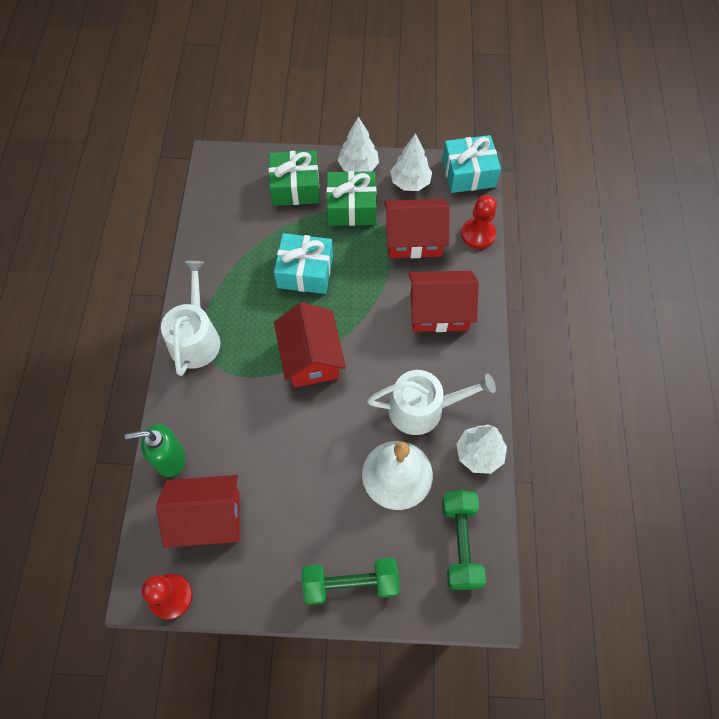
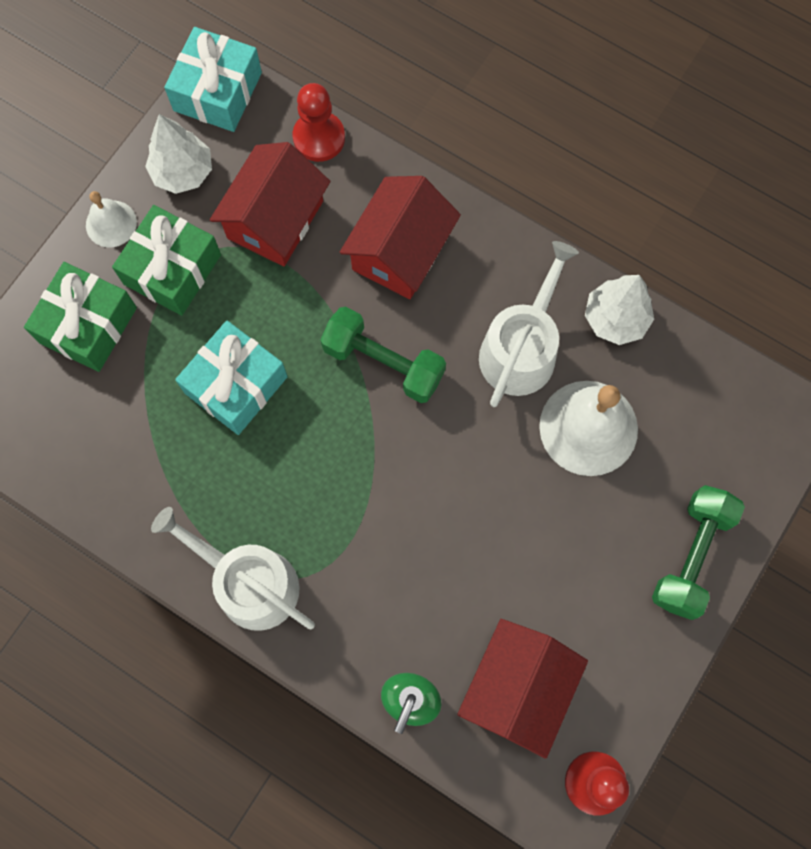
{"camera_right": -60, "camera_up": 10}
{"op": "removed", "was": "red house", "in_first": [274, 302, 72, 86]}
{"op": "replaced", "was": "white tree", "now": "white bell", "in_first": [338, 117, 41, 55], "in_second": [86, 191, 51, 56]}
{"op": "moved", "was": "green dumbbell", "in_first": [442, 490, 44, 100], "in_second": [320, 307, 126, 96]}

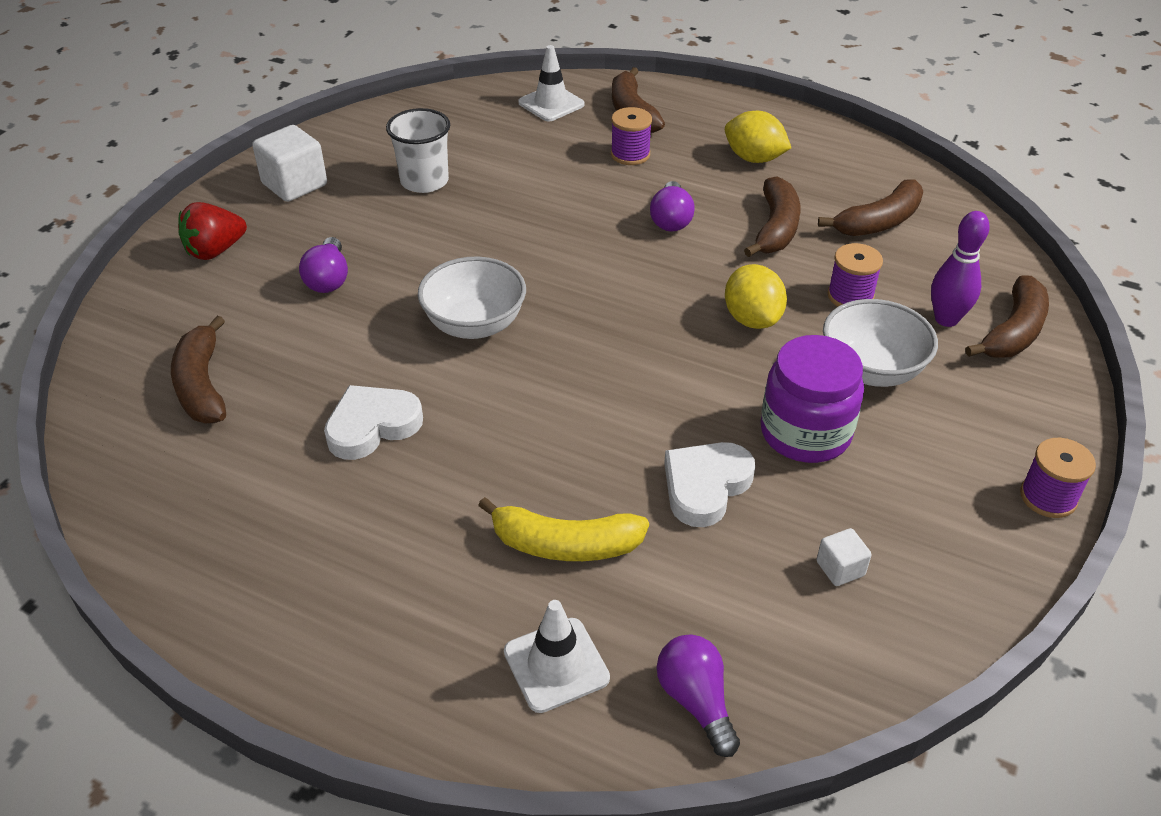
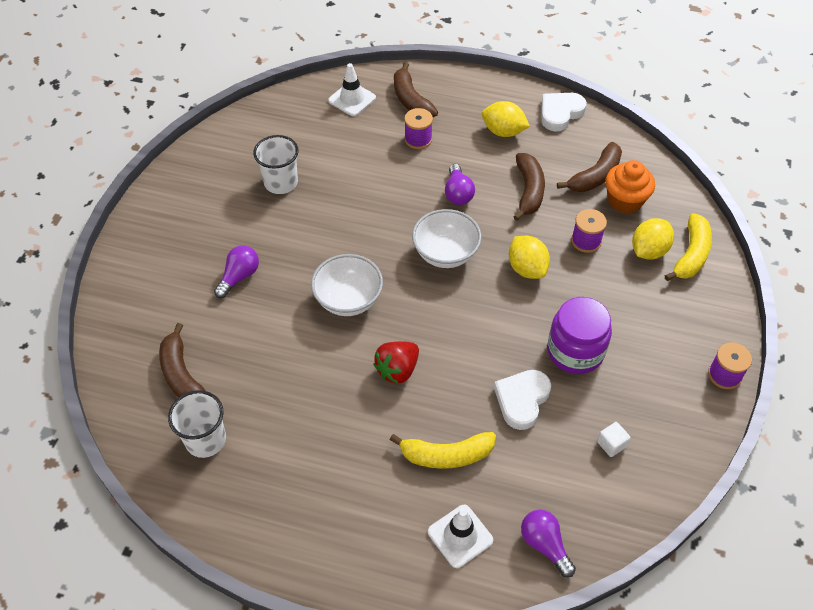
{"camera_right": -10, "camera_up": 10}
{"op": "moved", "was": "red strawberry", "in_first": [178, 202, 69, 58], "in_second": [373, 341, 46, 43]}
{"op": "removed", "was": "white cube", "in_first": [252, 125, 75, 77]}
{"op": "turned", "was": "purple light bulb", "in_first": [299, 237, 49, 56], "in_second": [214, 245, 45, 53], "clockwise": -135}
{"op": "moved", "was": "white heart", "in_first": [324, 385, 99, 75], "in_second": [541, 93, 46, 38]}
{"op": "moved", "was": "white bowl", "in_first": [823, 299, 115, 88], "in_second": [412, 209, 69, 59]}
{"op": "replaced", "was": "purple bowling pin", "now": "yellow lemon", "in_first": [931, 211, 59, 116], "in_second": [632, 218, 42, 41]}
{"op": "recoloured", "was": "brown banana", "now": "yellow banana", "in_first": [965, 275, 84, 83], "in_second": [664, 213, 48, 68]}
{"op": "added", "now": "white cup", "in_second": [168, 390, 58, 68]}
{"op": "added", "now": "orange cupcake", "in_second": [606, 160, 49, 54]}

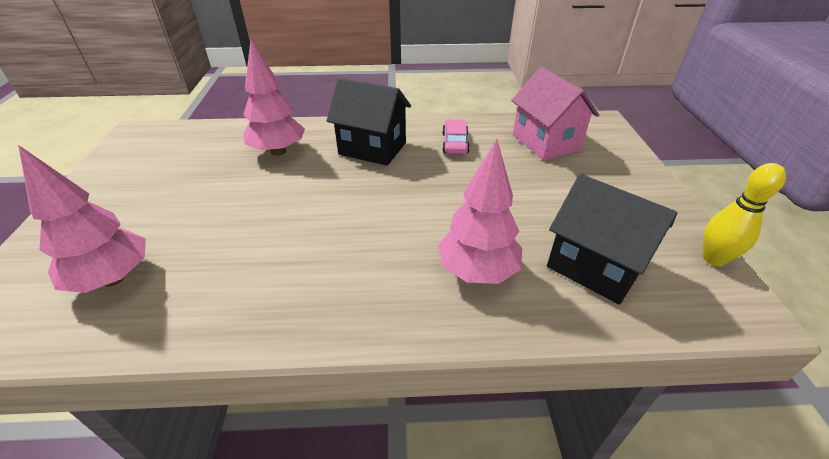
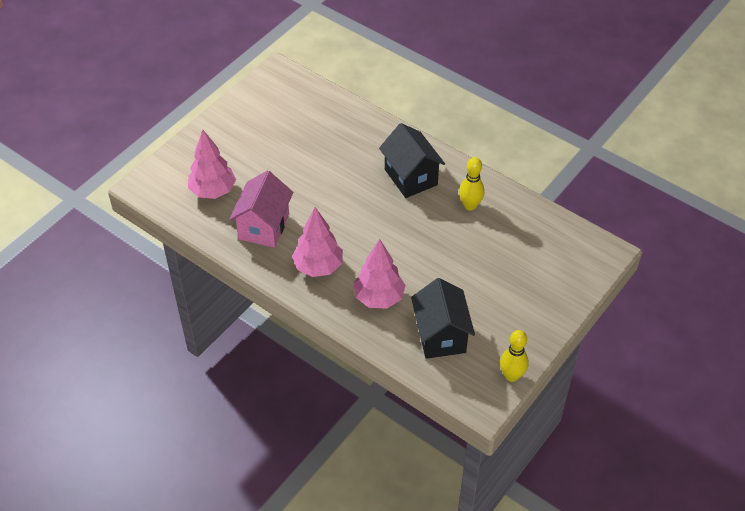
{"camera_right": 40, "camera_up": 10}
{"op": "moved", "was": "pink tree", "in_first": [243, 40, 62, 116], "in_second": [292, 207, 51, 70]}
{"op": "replaced", "was": "pink car", "now": "yellow bowling pin", "in_first": [442, 120, 28, 34], "in_second": [459, 157, 25, 53]}
{"op": "moved", "was": "pink house", "in_first": [511, 67, 88, 93], "in_second": [229, 170, 64, 78]}

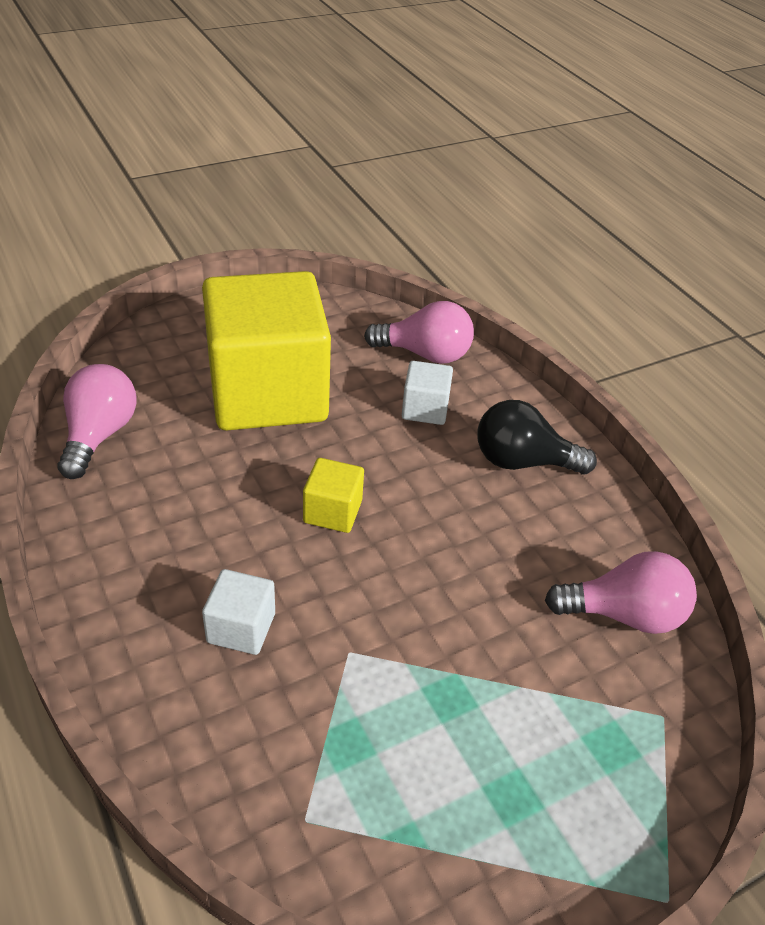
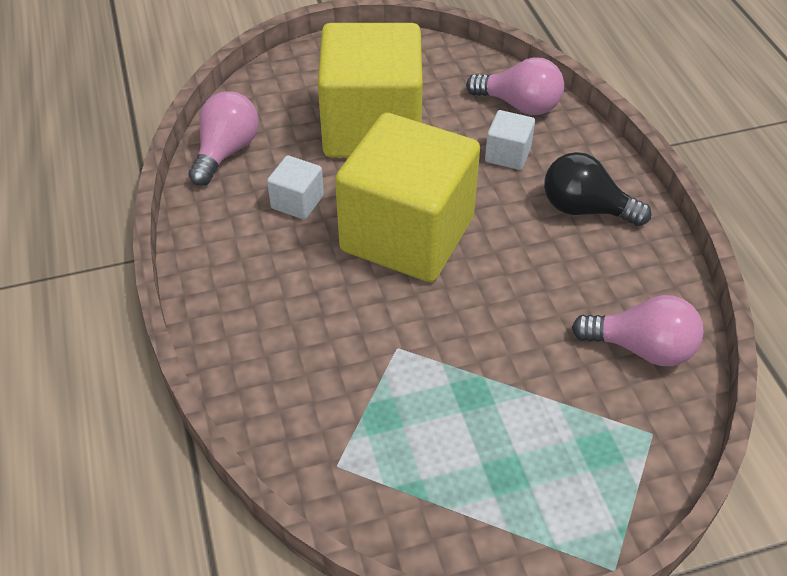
{"camera_right": 15, "camera_up": 5}
{"op": "moved", "was": "white cube", "in_first": [202, 569, 73, 86], "in_second": [267, 155, 57, 65]}
{"op": "resized", "was": "yellow cube", "in_first": [303, 458, 61, 75], "in_second": [335, 113, 145, 169], "ratio": 2.49}

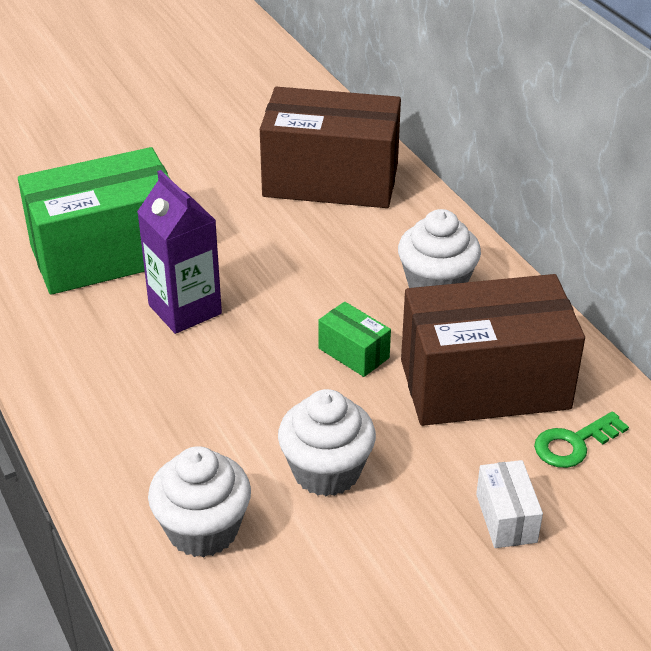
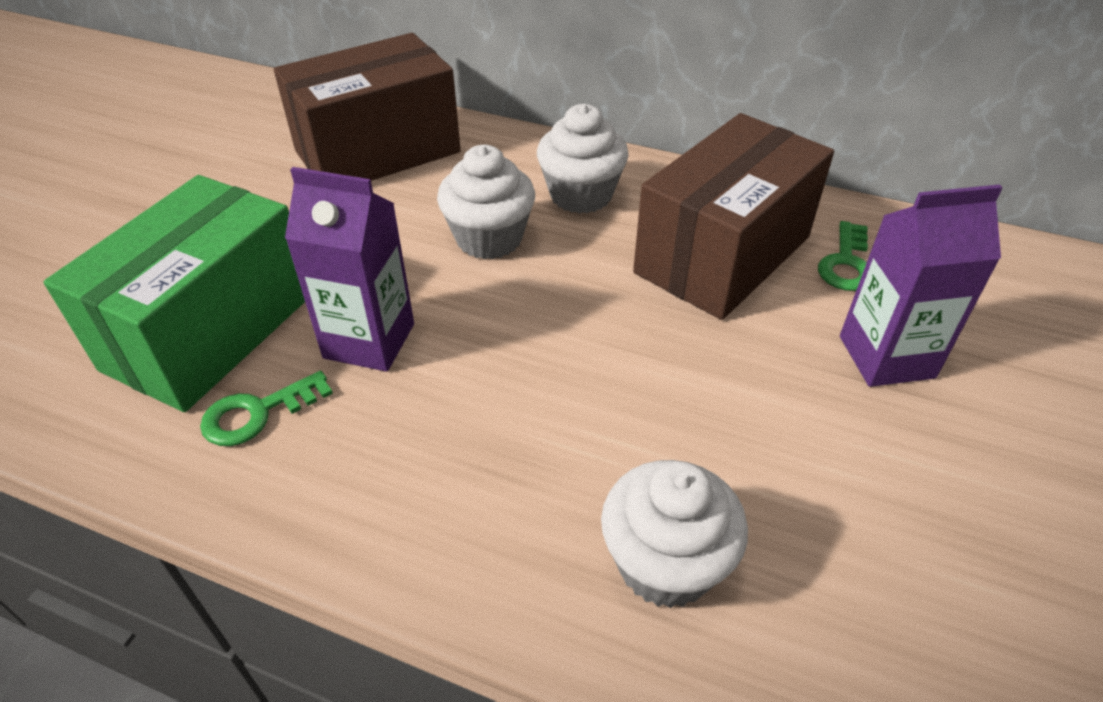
{"camera_right": -40, "camera_up": 5}
{"op": "moved", "was": "white cupcake", "in_first": [278, 389, 98, 107], "in_second": [437, 145, 98, 114]}
{"op": "removed", "was": "green box", "in_first": [318, 302, 73, 75]}
{"op": "replaced", "was": "white box", "now": "purple carton", "in_first": [476, 460, 67, 88], "in_second": [840, 184, 163, 203]}
{"op": "added", "now": "green key", "in_second": [200, 371, 133, 75]}

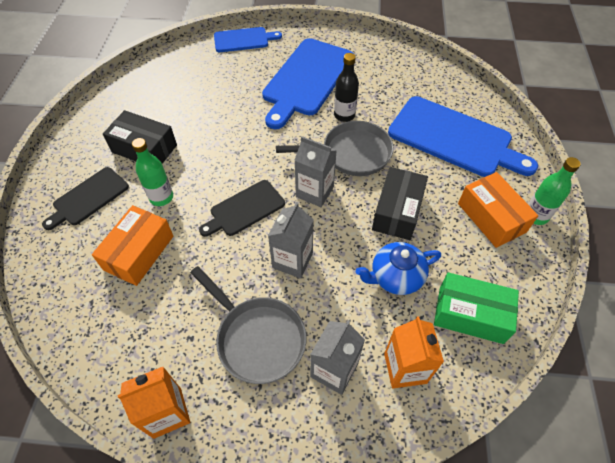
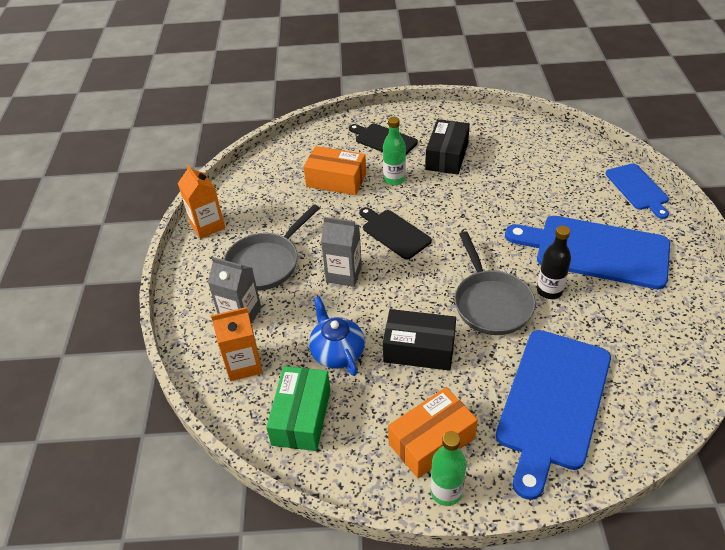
{"camera_right": 85, "camera_up": -10}
{"op": "removed", "was": "grey carton", "in_first": [294, 136, 43, 71]}

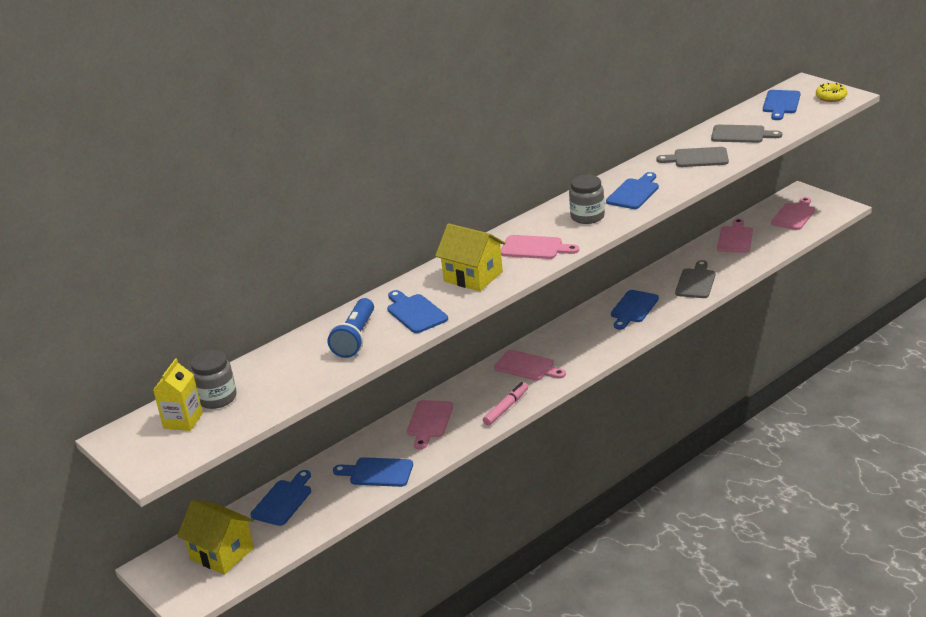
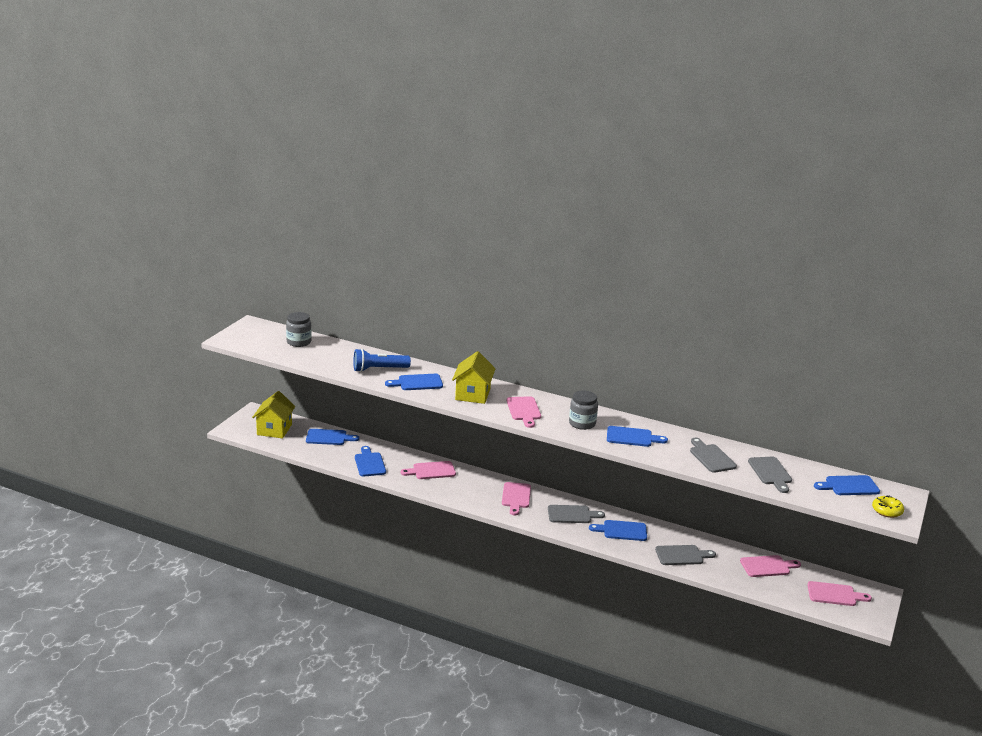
{"camera_right": 60, "camera_up": -5}
{"op": "removed", "was": "yellow carton", "in_first": [153, 358, 50, 73]}
{"op": "turned", "was": "blue cutting board", "in_first": [387, 290, 61, 43], "in_second": [385, 374, 58, 16], "clockwise": -135}
{"op": "removed", "was": "pink marker", "in_first": [483, 382, 45, 44]}
{"op": "added", "now": "grey cutting board", "in_second": [548, 505, 57, 18]}

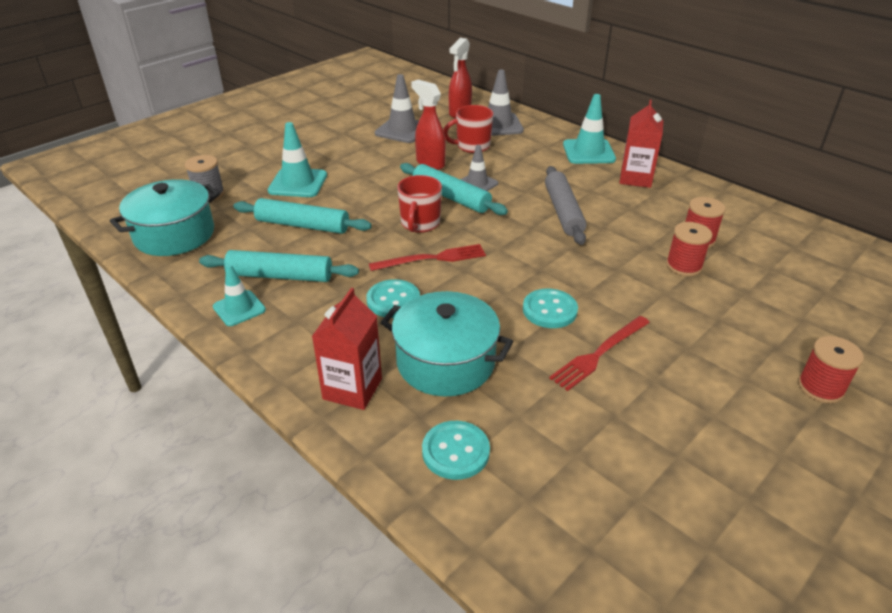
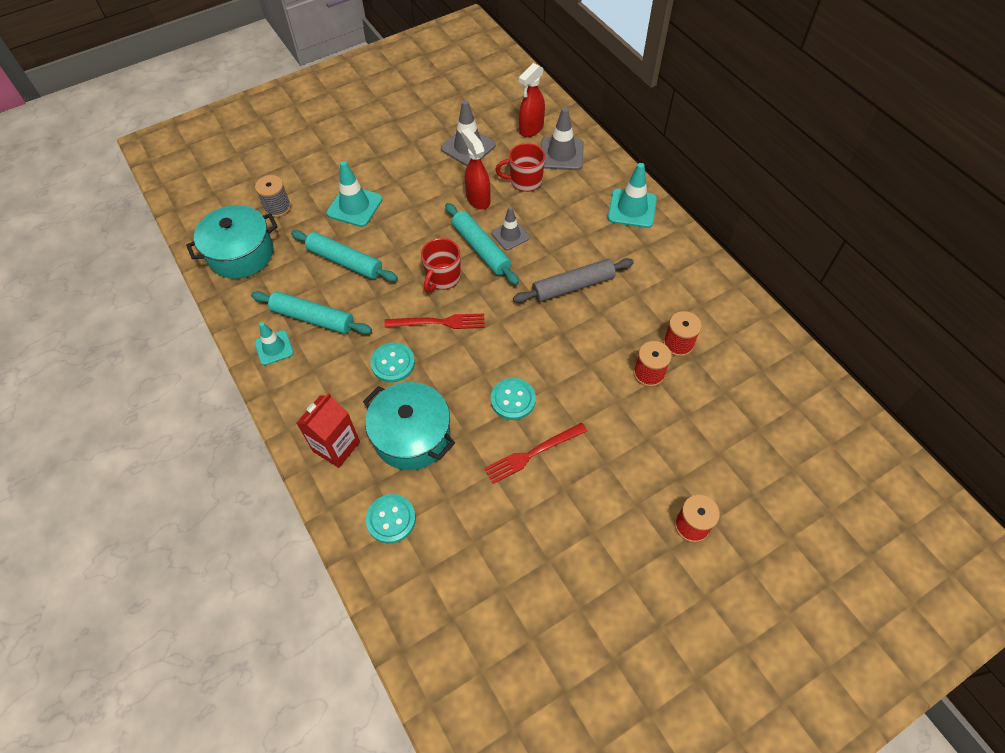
{"camera_right": 15, "camera_up": 20}
{"op": "turned", "was": "grey rolling pin", "in_first": [545, 166, 42, 79], "in_second": [513, 258, 121, 45], "clockwise": 60}
{"op": "removed", "was": "red carton", "in_first": [619, 100, 44, 88]}

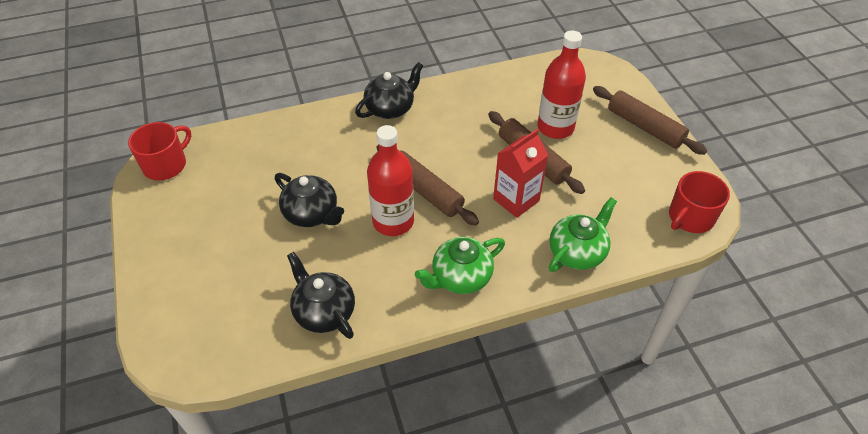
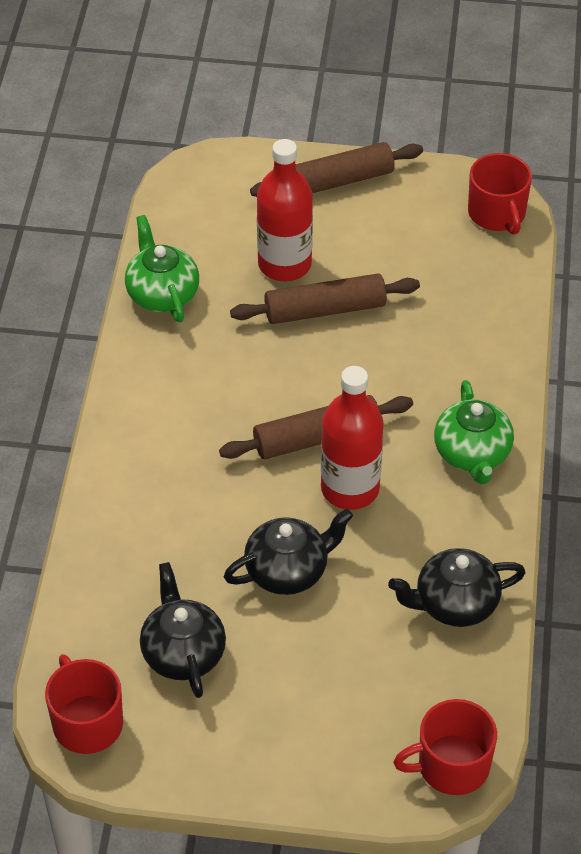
{"camera_right": -65, "camera_up": 0}
{"op": "moved", "was": "black teapot", "in_first": [355, 62, 68, 57], "in_second": [140, 562, 86, 136]}
{"op": "removed", "was": "red carton", "in_first": [493, 129, 55, 89]}
{"op": "moved", "was": "green teapot", "in_first": [549, 197, 68, 75], "in_second": [125, 215, 74, 107]}
{"op": "added", "now": "red mug", "in_second": [393, 699, 104, 96]}

